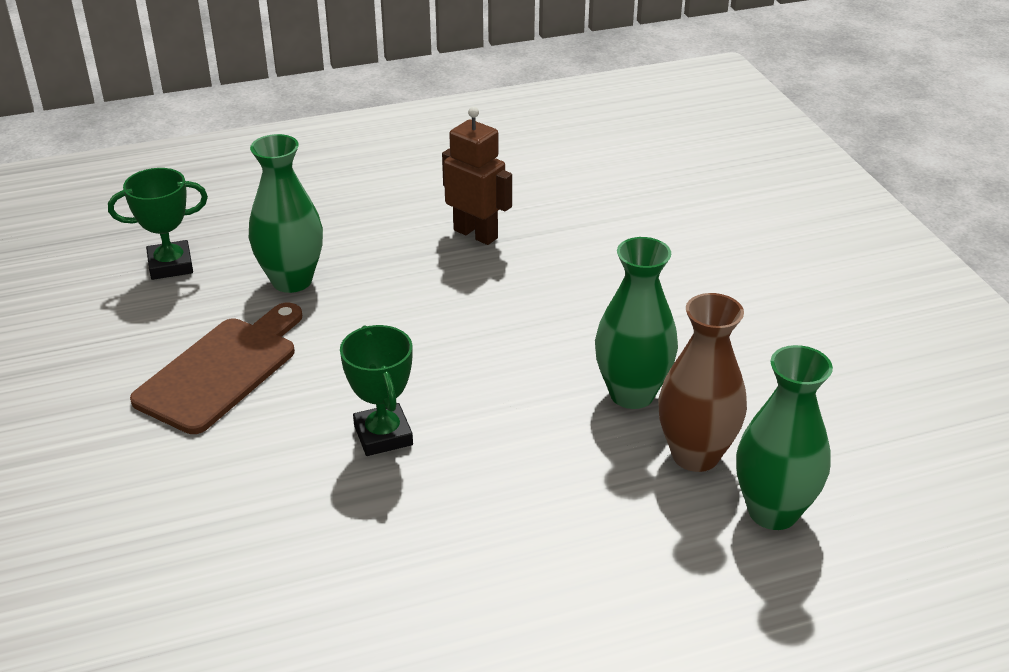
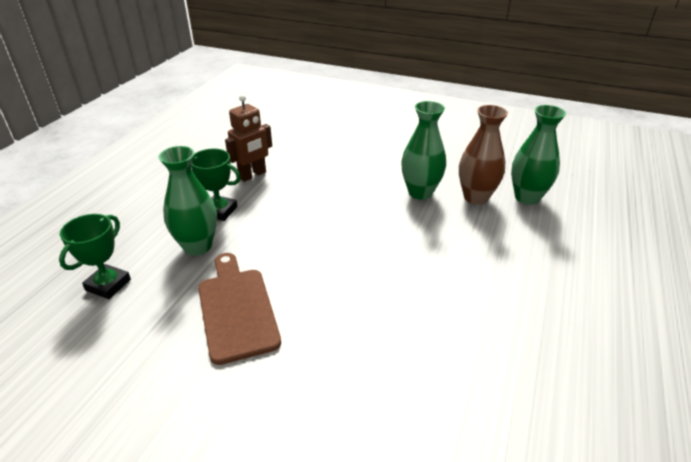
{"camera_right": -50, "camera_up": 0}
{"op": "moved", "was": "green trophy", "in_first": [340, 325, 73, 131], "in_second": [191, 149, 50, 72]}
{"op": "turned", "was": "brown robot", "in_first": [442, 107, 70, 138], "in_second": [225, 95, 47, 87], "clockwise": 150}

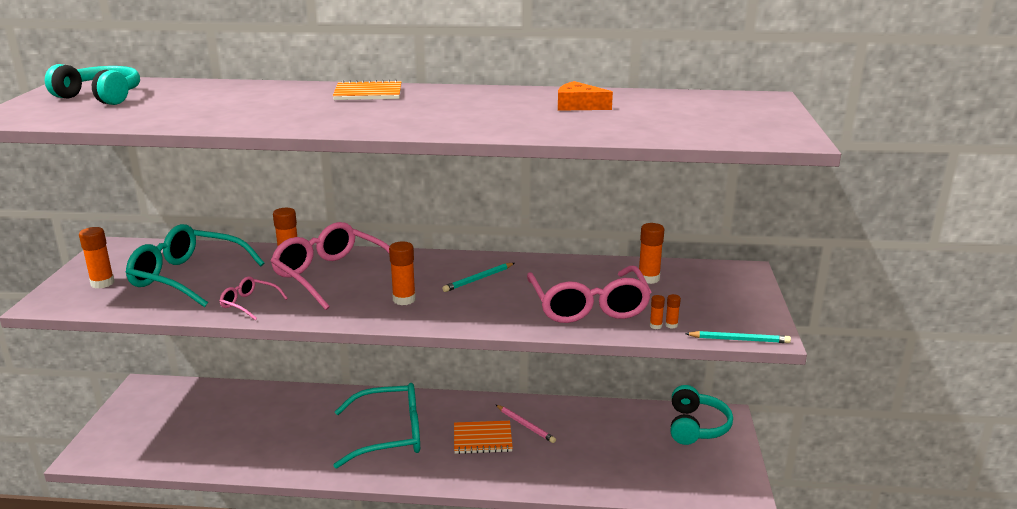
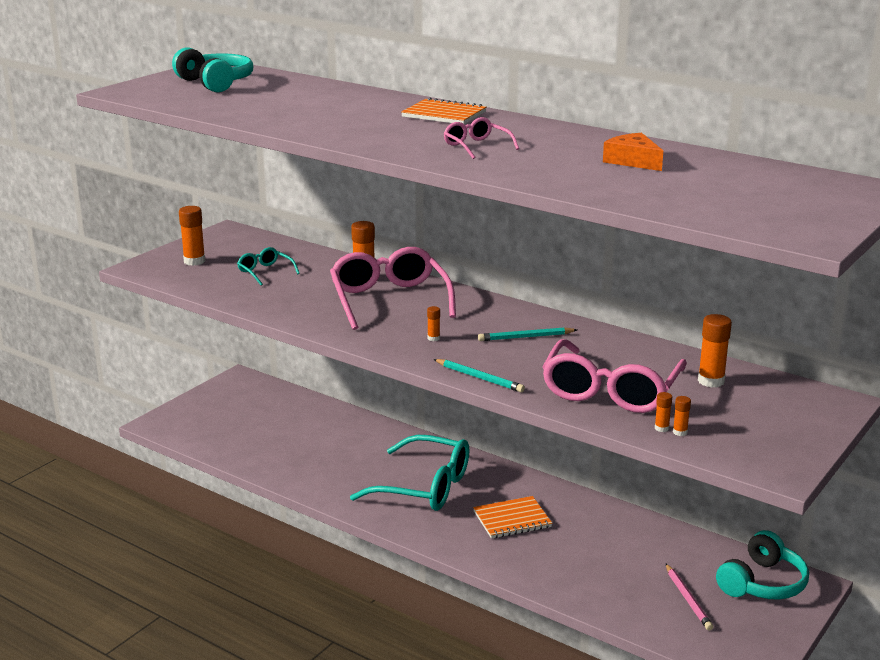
{"camera_right": 30, "camera_up": 0}
{"op": "resized", "was": "turquoise glasses", "in_first": [126, 224, 138, 83], "in_second": [237, 247, 63, 39], "ratio": 0.47}
{"op": "moved", "was": "pink glasses", "in_first": [219, 277, 69, 43], "in_second": [444, 117, 75, 42]}
{"op": "resized", "was": "orange glue stick", "in_first": [389, 242, 27, 63], "in_second": [427, 306, 13, 35], "ratio": 0.51}
{"op": "turned", "was": "orange notebook", "in_first": [454, 421, 59, 33], "in_second": [473, 496, 79, 43], "clockwise": -45}
{"op": "moved", "was": "pink pencil", "in_first": [496, 405, 60, 38], "in_second": [665, 563, 48, 68]}
{"op": "moved", "was": "turquoise pencil", "in_first": [685, 331, 106, 12], "in_second": [434, 359, 91, 33]}

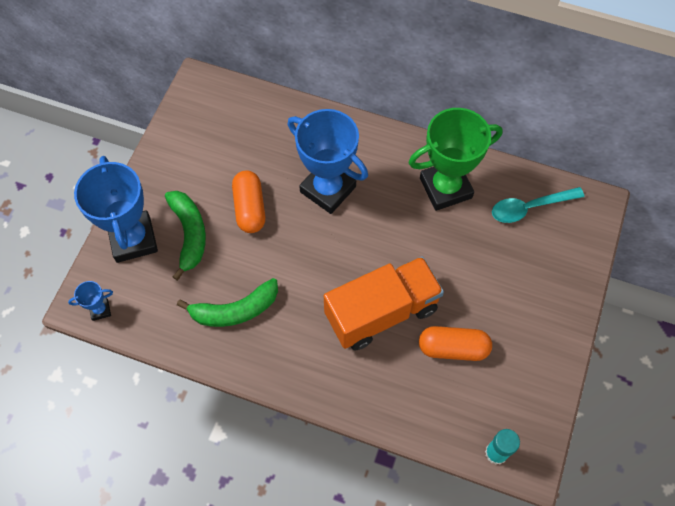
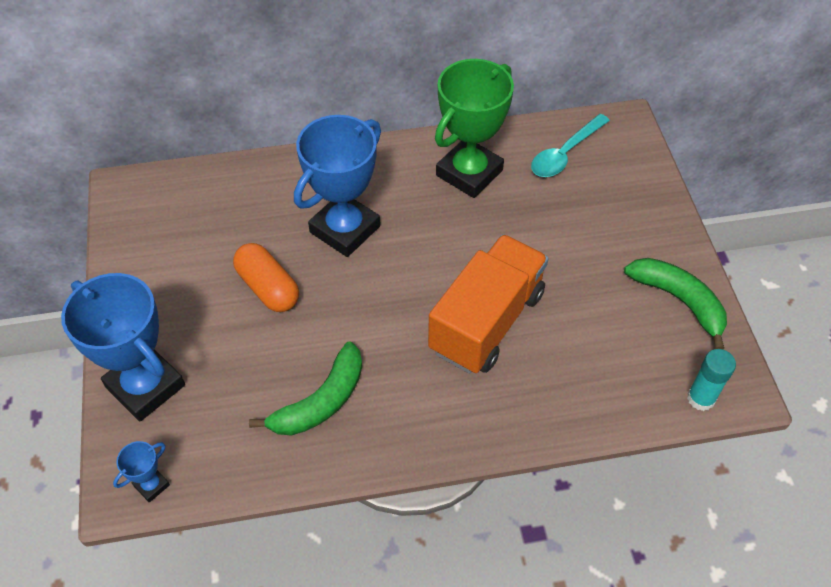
{"camera_right": -30, "camera_up": -10}
{"op": "moved", "was": "green banana", "in_first": [165, 191, 41, 90], "in_second": [624, 258, 103, 91]}
{"op": "turned", "was": "blue trophy", "in_first": [288, 109, 80, 105], "in_second": [294, 115, 87, 142], "clockwise": -60}
{"op": "removed", "was": "orange capsule", "in_first": [419, 326, 73, 35]}

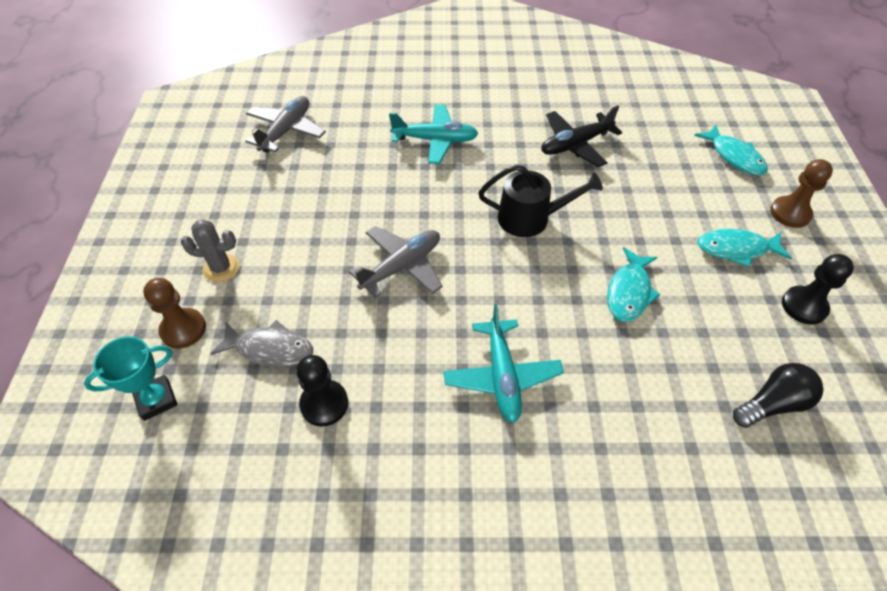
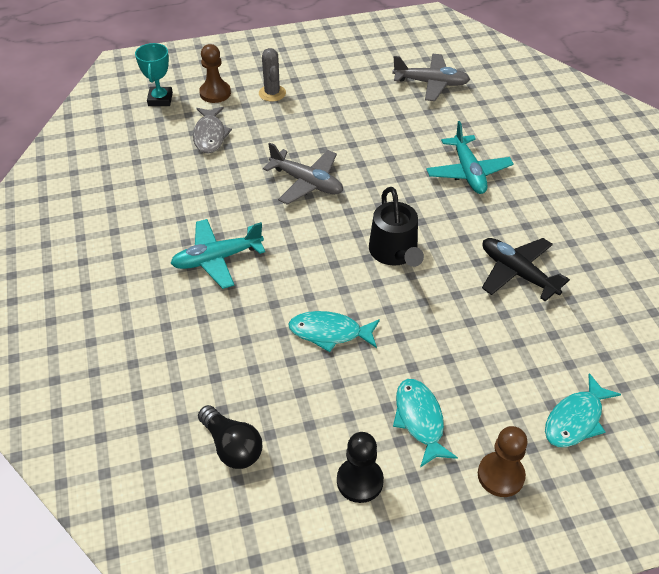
{"camera_right": 75, "camera_up": -5}
{"op": "turned", "was": "turquoise trophy", "in_first": [84, 336, 94, 85], "in_second": [135, 43, 38, 63], "clockwise": 45}
{"op": "removed", "was": "black pawn", "in_first": [296, 355, 52, 72]}

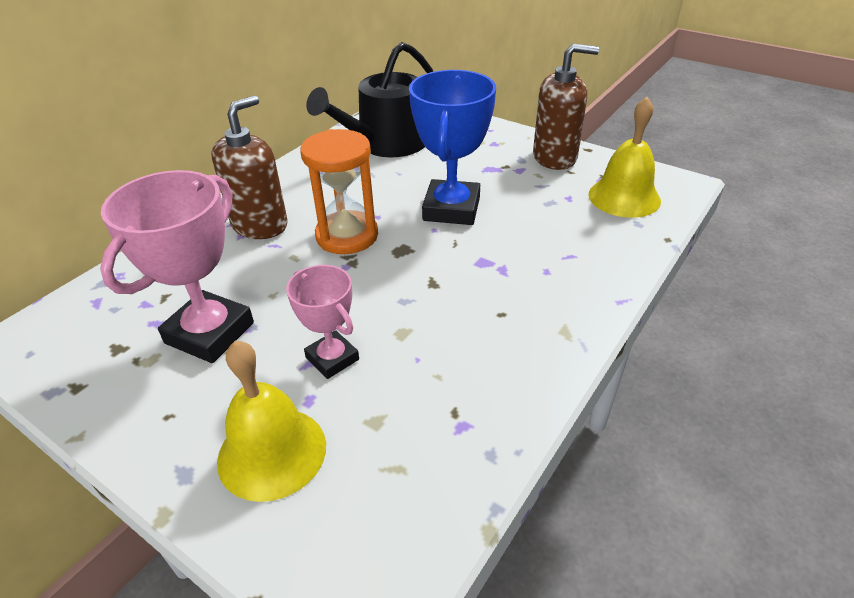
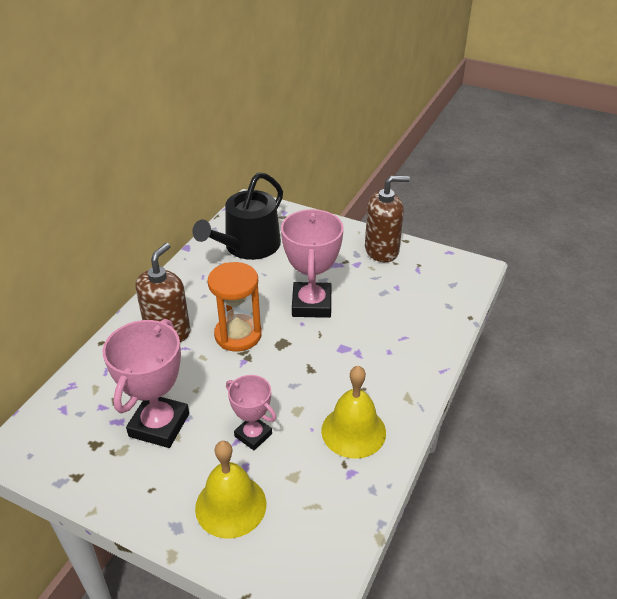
{"camera_right": -10, "camera_up": 0}
{"op": "recoloured", "was": "blue trophy", "now": "pink trophy", "in_first": [409, 70, 87, 155], "in_second": [281, 209, 63, 109]}
{"op": "moved", "was": "yellow bell", "in_first": [588, 97, 73, 121], "in_second": [321, 366, 65, 93]}

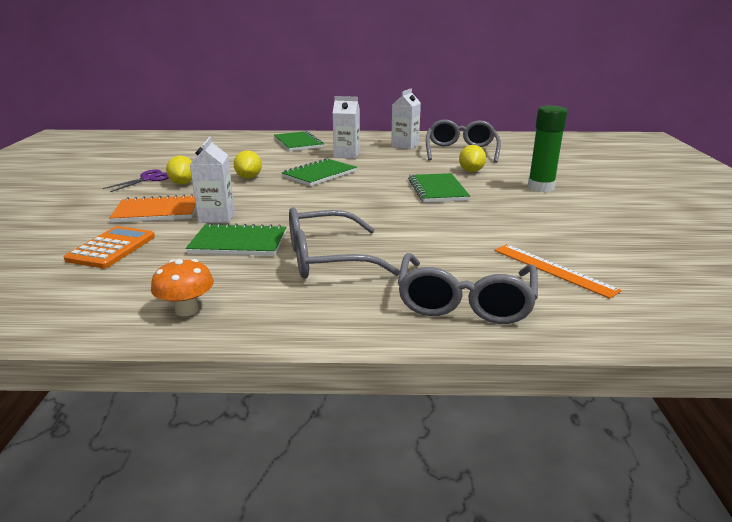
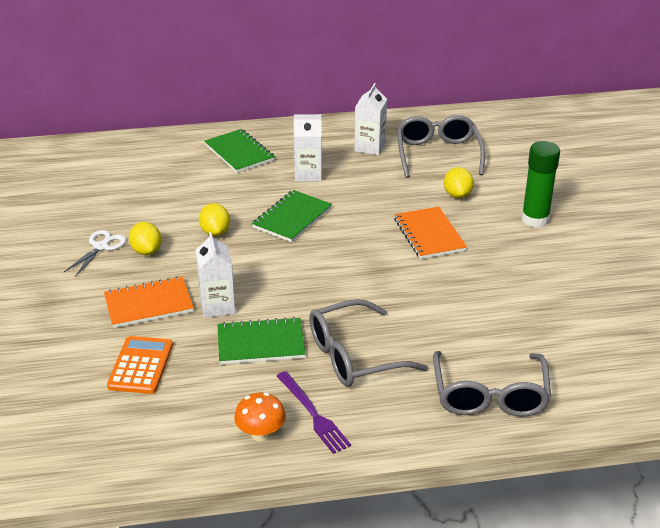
{"camera_right": -10, "camera_up": 10}
{"op": "recoloured", "was": "purple scissors", "now": "white scissors", "in_first": [103, 170, 66, 22], "in_second": [64, 230, 62, 47]}
{"op": "recoloured", "was": "green notebook", "now": "orange notebook", "in_first": [408, 173, 62, 29], "in_second": [394, 207, 73, 52]}
{"op": "removed", "was": "orange ruler", "in_first": [494, 244, 128, 55]}
{"op": "added", "now": "purple fork", "in_second": [277, 371, 74, 83]}

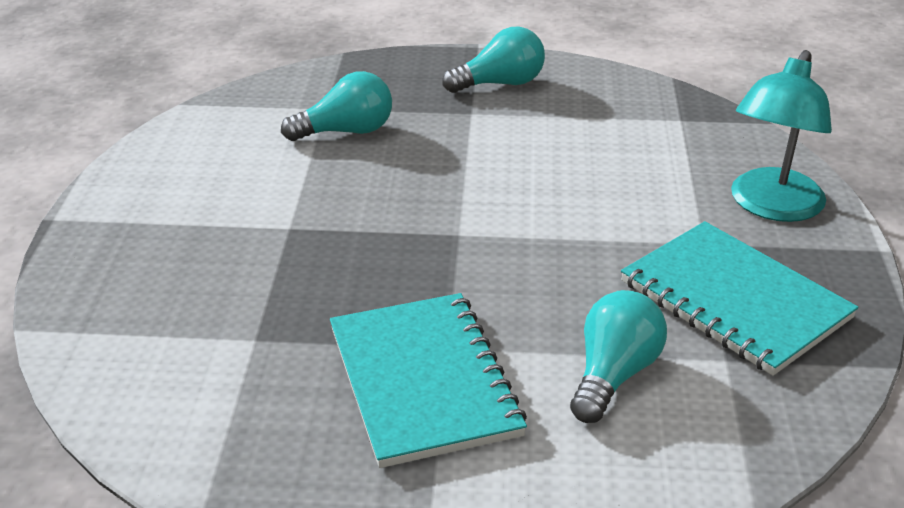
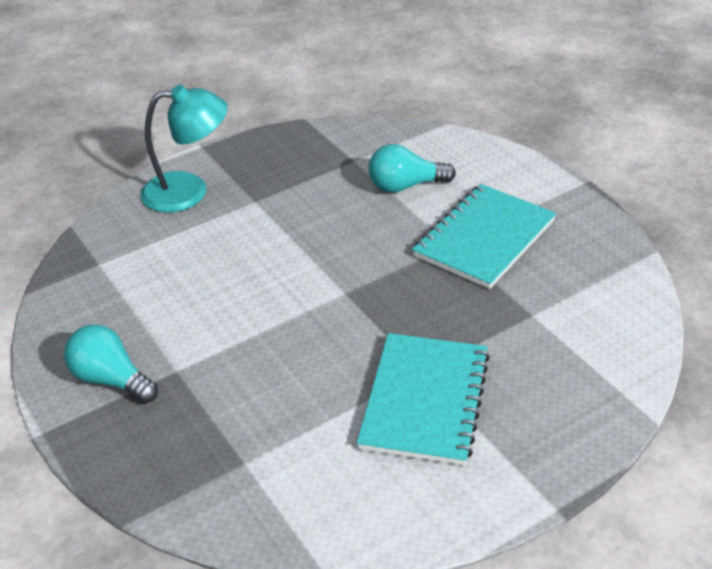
{"camera_right": -125, "camera_up": 5}
{"op": "removed", "was": "turquoise light bulb", "in_first": [281, 71, 111, 70]}
{"op": "moved", "was": "turquoise notebook", "in_first": [621, 221, 238, 155], "in_second": [357, 333, 133, 133]}

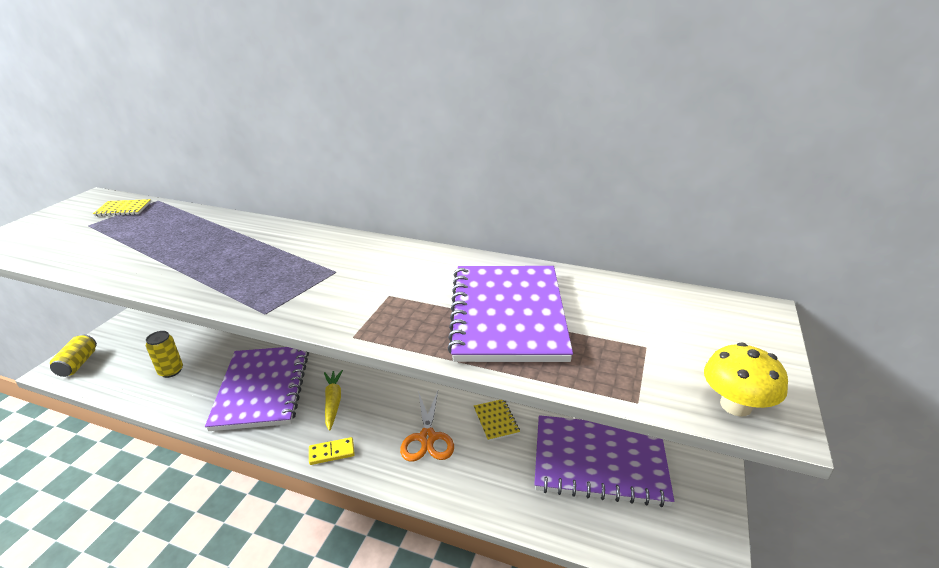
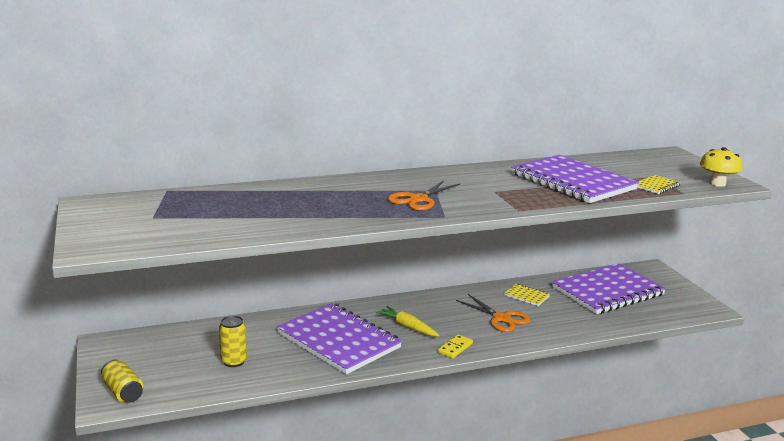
{"camera_right": -40, "camera_up": -10}
{"op": "moved", "was": "yellow notebook", "in_first": [93, 199, 58, 17], "in_second": [637, 175, 44, 19]}
{"op": "added", "now": "orange scissors", "in_second": [388, 181, 72, 30]}

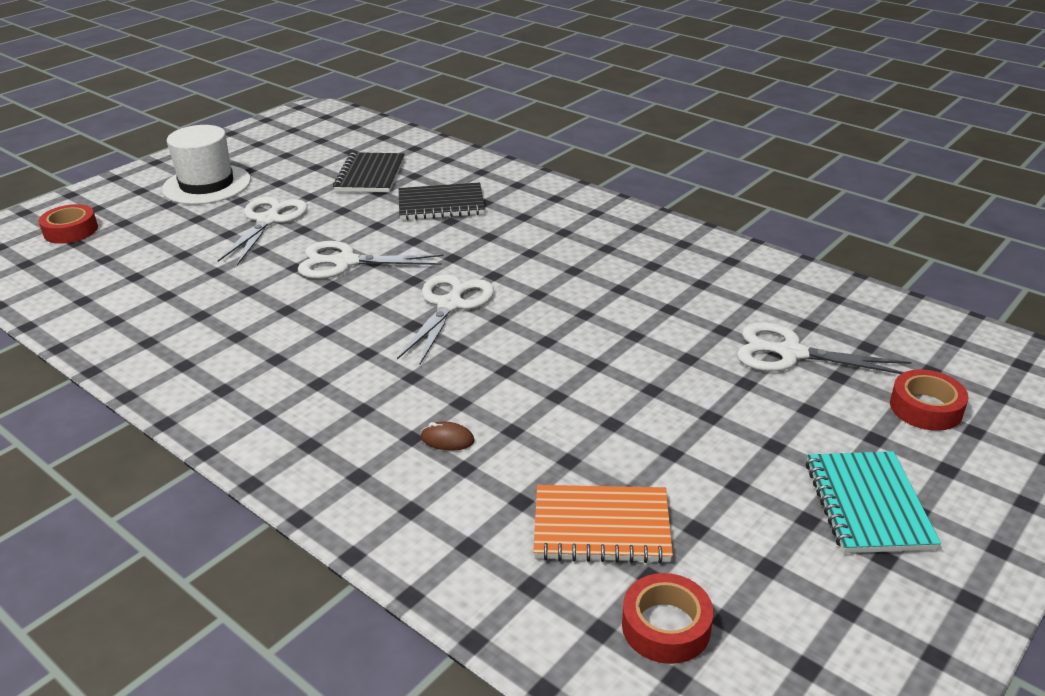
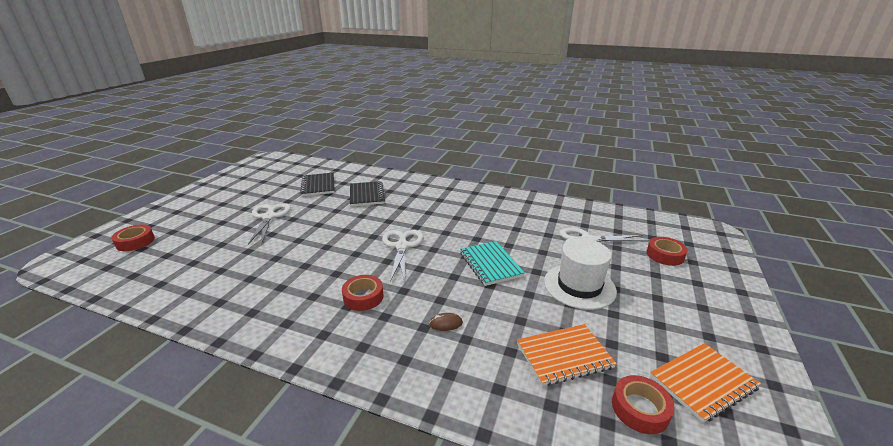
{"camera_right": -20, "camera_up": -5}
{"op": "moved", "was": "white hat", "in_first": [162, 125, 89, 79], "in_second": [544, 239, 73, 71]}
{"op": "removed", "was": "white scissors", "in_first": [298, 241, 146, 38]}
{"op": "turned", "was": "black notebook", "in_first": [399, 182, 86, 38], "in_second": [350, 181, 35, 26], "clockwise": -75}
{"op": "moved", "was": "turquoise notebook", "in_first": [806, 451, 135, 102], "in_second": [460, 241, 65, 45]}
{"op": "added", "now": "red tape", "in_second": [342, 275, 42, 36]}
{"op": "added", "now": "orange notebook", "in_second": [650, 343, 111, 80]}

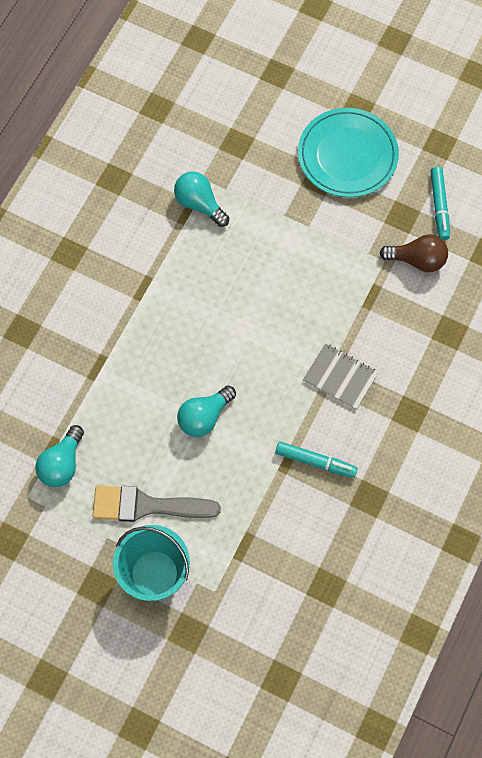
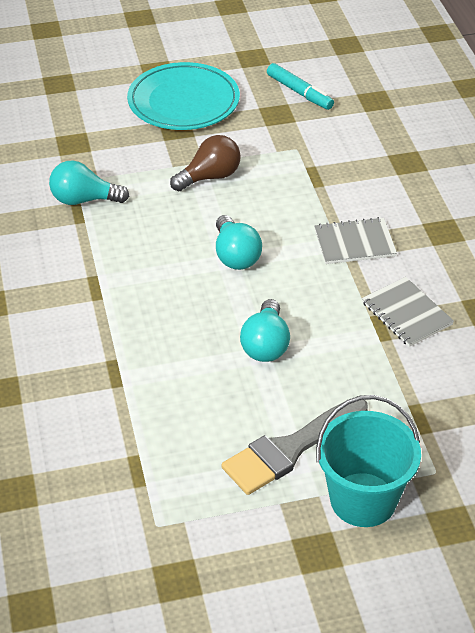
{"camera_right": -40, "camera_up": -25}
{"op": "moved", "was": "turquoise light bulb", "in_first": [35, 425, 49, 62], "in_second": [216, 215, 46, 55]}
{"op": "replaced", "was": "turquoise marker", "now": "grey notebook", "in_first": [275, 441, 83, 37], "in_second": [362, 277, 92, 70]}
{"op": "moved", "was": "brown light bulb", "in_first": [380, 234, 68, 38], "in_second": [170, 135, 71, 56]}

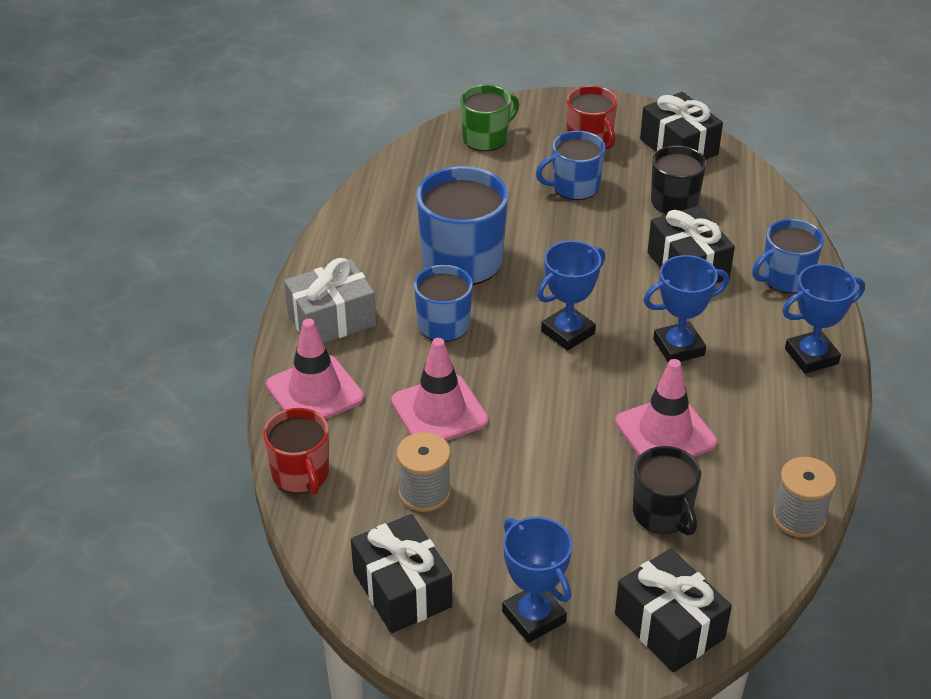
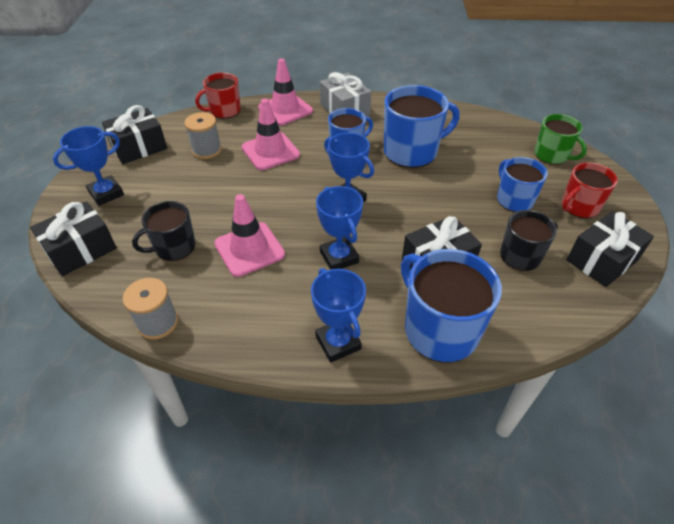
{"camera_right": 85, "camera_up": 5}
{"op": "resized", "was": "blue mug", "in_first": [752, 219, 72, 75], "in_second": [401, 249, 101, 114], "ratio": 1.62}

